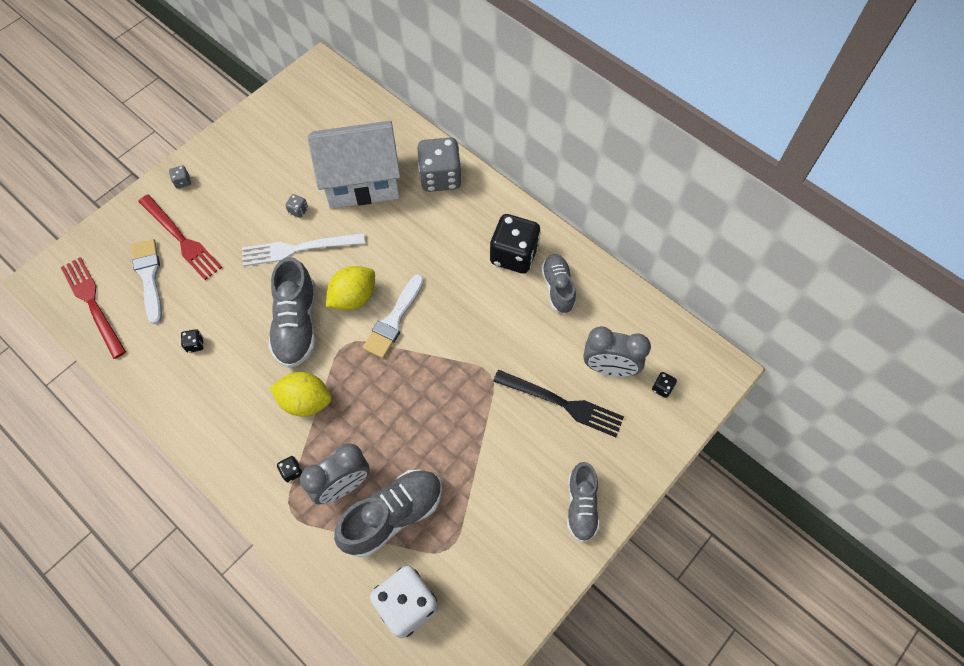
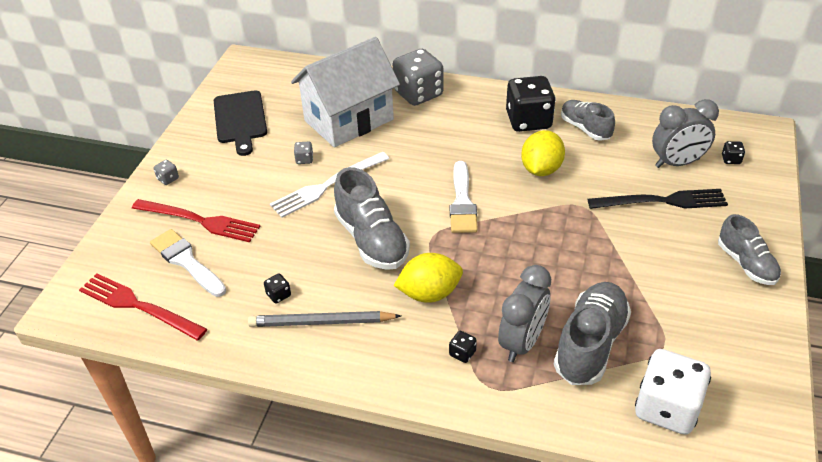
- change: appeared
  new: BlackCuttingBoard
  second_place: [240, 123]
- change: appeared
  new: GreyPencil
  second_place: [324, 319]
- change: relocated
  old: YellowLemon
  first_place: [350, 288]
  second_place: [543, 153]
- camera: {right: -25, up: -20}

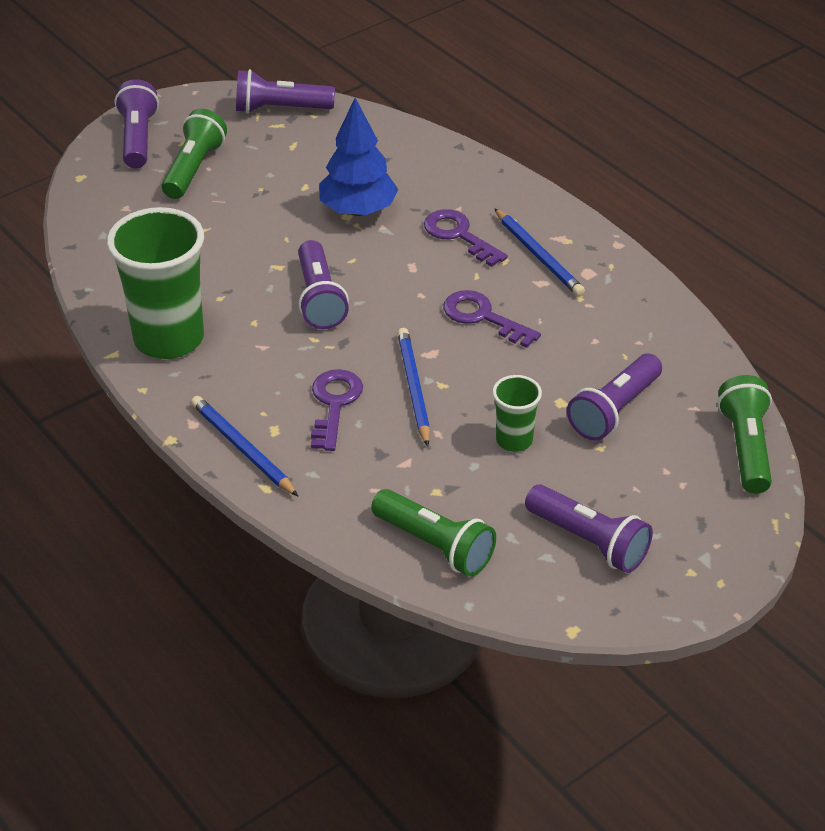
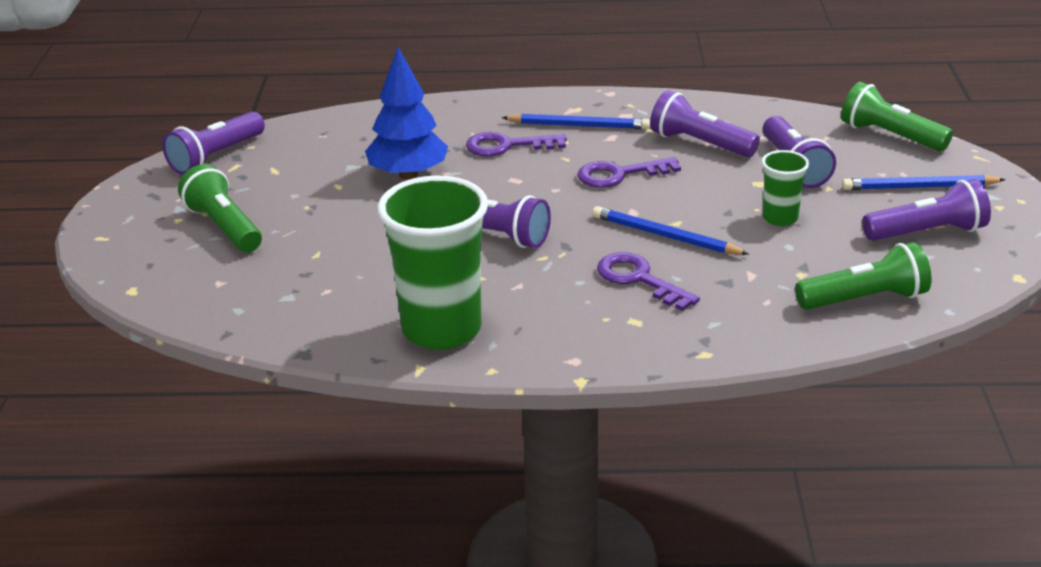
- change: relocated
  old: PurpleFlashlight
  first_place: [137, 124]
  second_place: [705, 123]
- change: relocated
  old: BluePencil
  first_place: [245, 446]
  second_place: [924, 182]
- camera: {right: -50, up: -10}

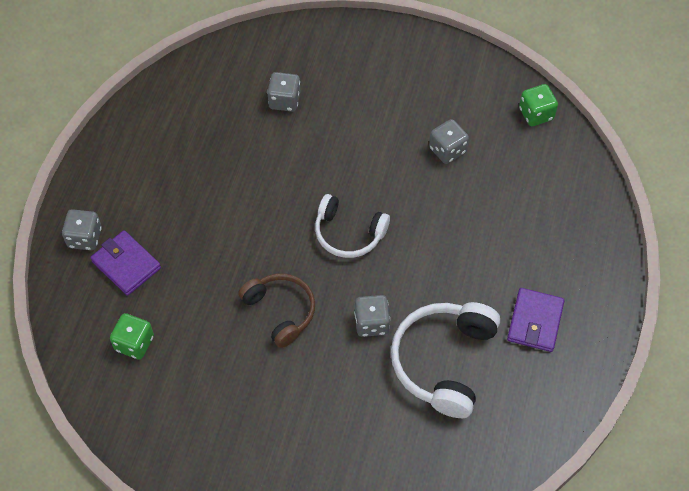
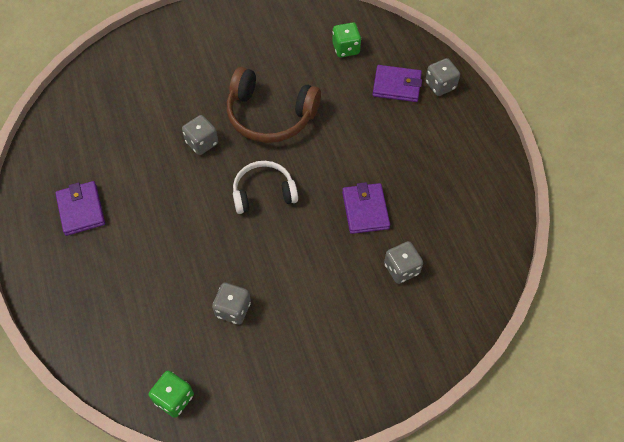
- change: missing
  old: WhiteHeadphones
  first_place: [445, 360]
- change: appeared
  new: PurpleWallet
  second_place: [366, 208]
- change: size
  old: BrownHeadphones
  first_place: [276, 310]
  second_place: [274, 105]
  factor: 1.51
- camera: {right: 145, up: 0}

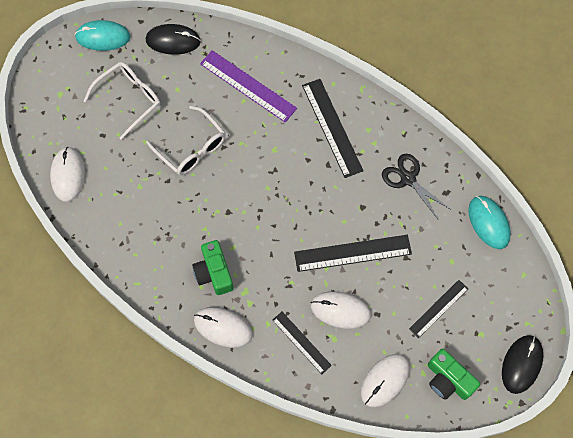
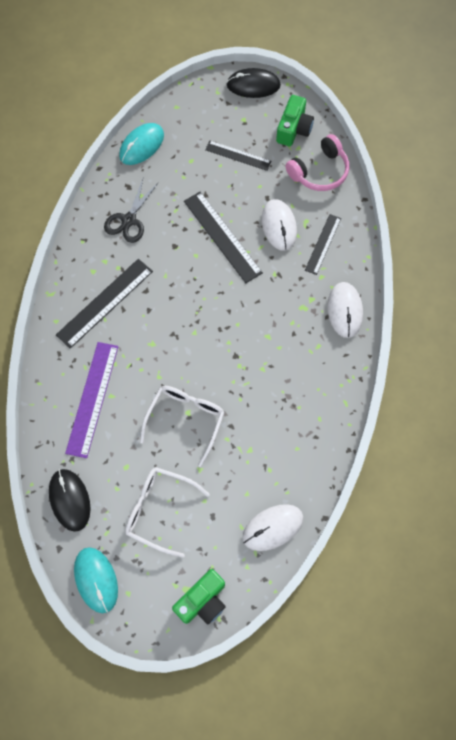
- change: relocated
  old: GreenCamera
  first_place: [213, 267]
  second_place: [199, 597]
- change: exchanged
  old: WhiteMouse
  new: PinkHeadphones
  first_place: [385, 380]
  second_place: [317, 162]
- camera: {right: -115, up: 0}

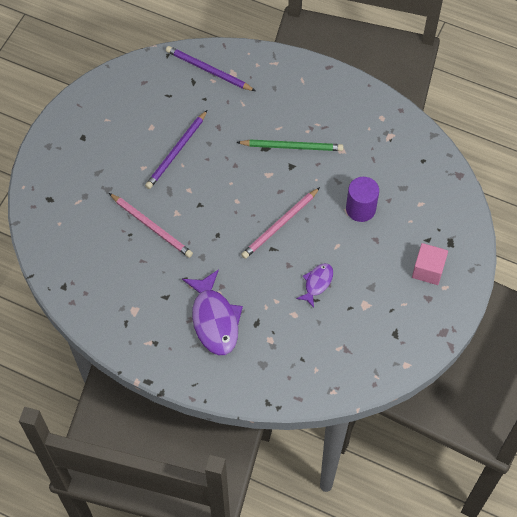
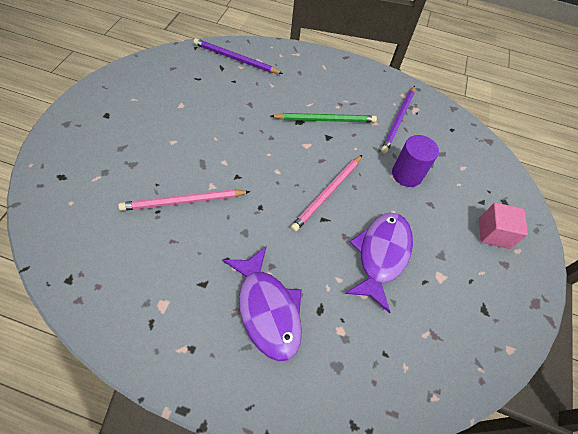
- change: relocated
  old: PurplePencil
  first_place: [176, 149]
  second_place: [398, 119]
- change: spun
  old: PinkPencil
  first_place: [151, 225]
  second_place: [184, 200]
  degrees: 135
- change: size
  old: PurpleFish
  first_place: [314, 285]
  second_place: [379, 263]
  factor: 1.84
- camera: {right: -15, up: -5}

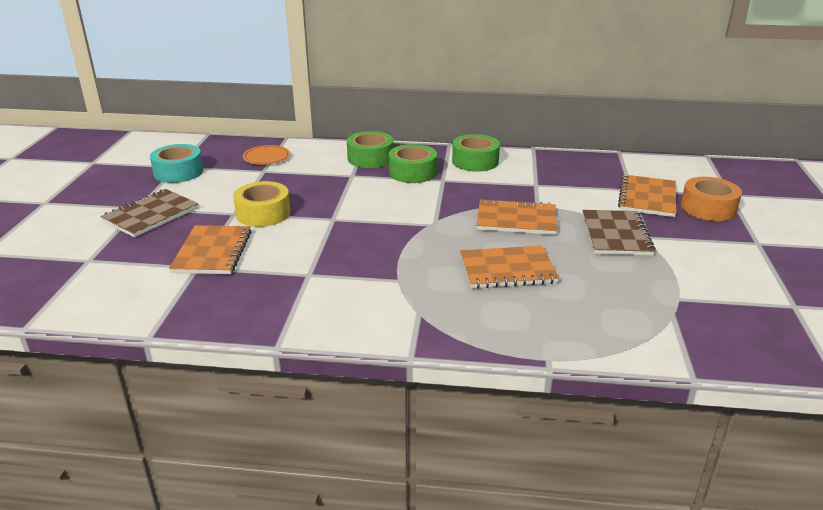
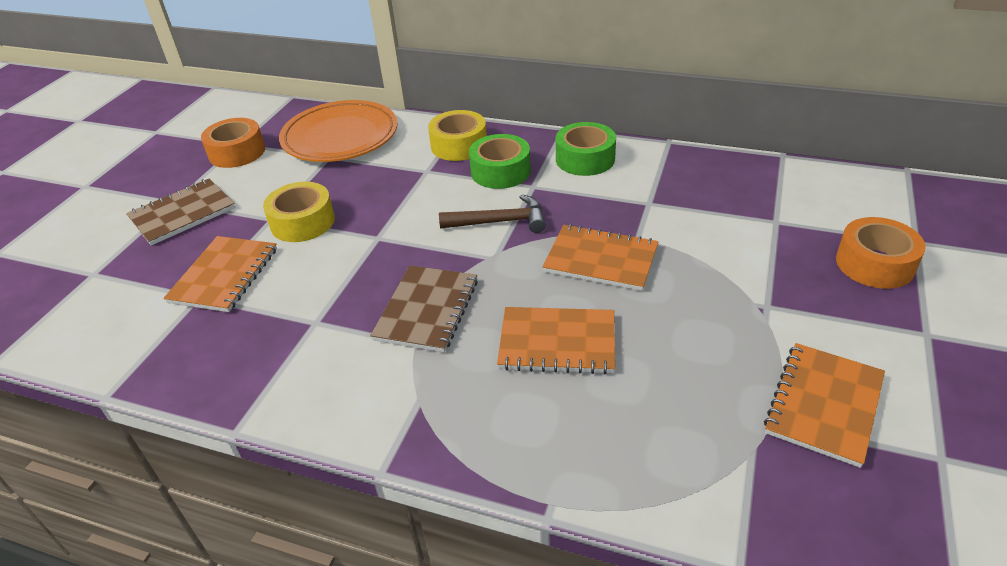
- change: appeared
  new: BrownHammer
  second_place: [492, 213]
- change: relocated
  old: BrownNotebook
  first_place: [619, 233]
  second_place: [424, 308]
- change: relocated
  old: OrangeNotebook
  first_place: [647, 196]
  second_place: [824, 405]
- change: colour
  old: TurquoiseTape
  new: OrangeTape
  first_place: [176, 163]
  second_place: [233, 143]
- change: colour
  old: GreenTape
  new: YellowTape
  first_place: [370, 149]
  second_place: [457, 135]
- change: size
  old: OrangePlate
  first_place: [266, 155]
  second_place: [338, 131]
  factor: 2.12
- camera: {right: 15, up: 10}

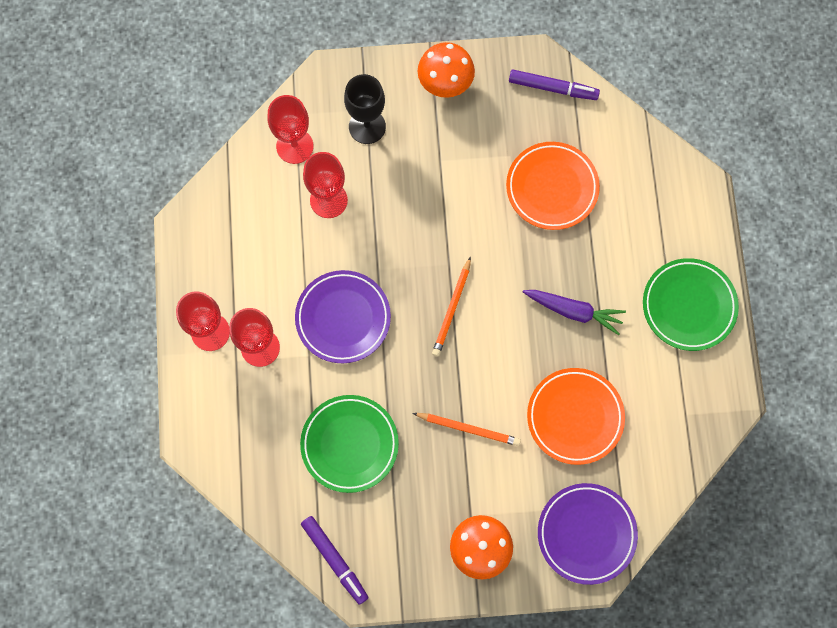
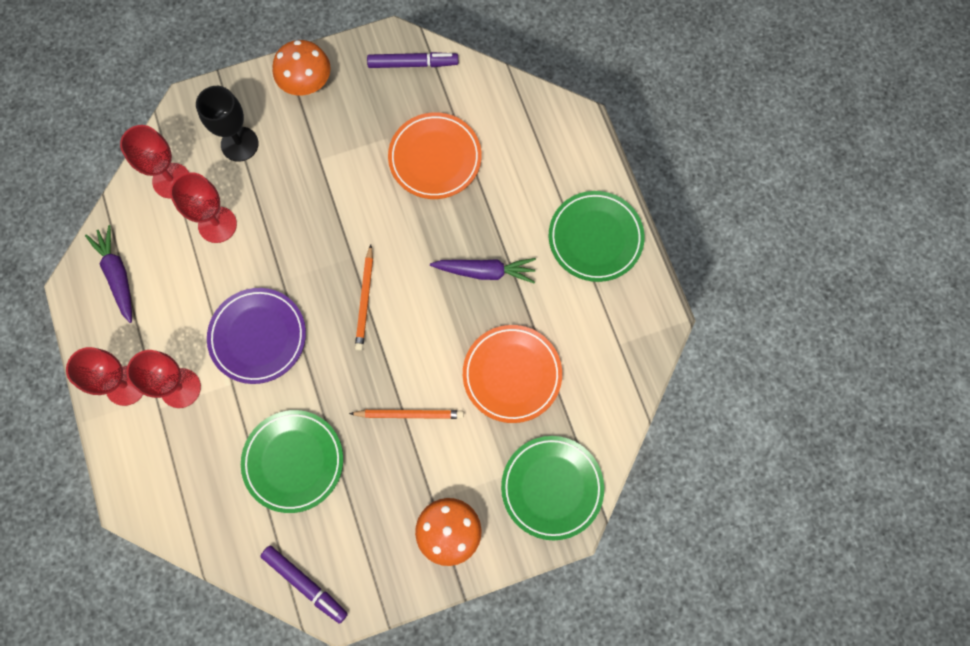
- change: appeared
  new: PurpleCarrot
  second_place: [108, 274]
- change: colour
  old: PurplePlate
  new: GreenPlate
  first_place: [588, 534]
  second_place: [552, 488]
- camera: {right: -15, up: 0}

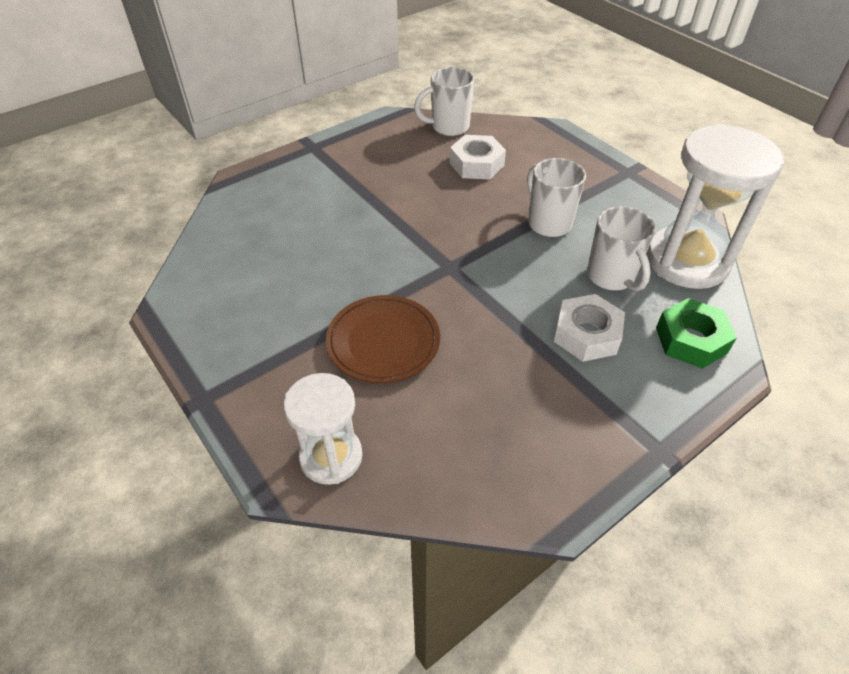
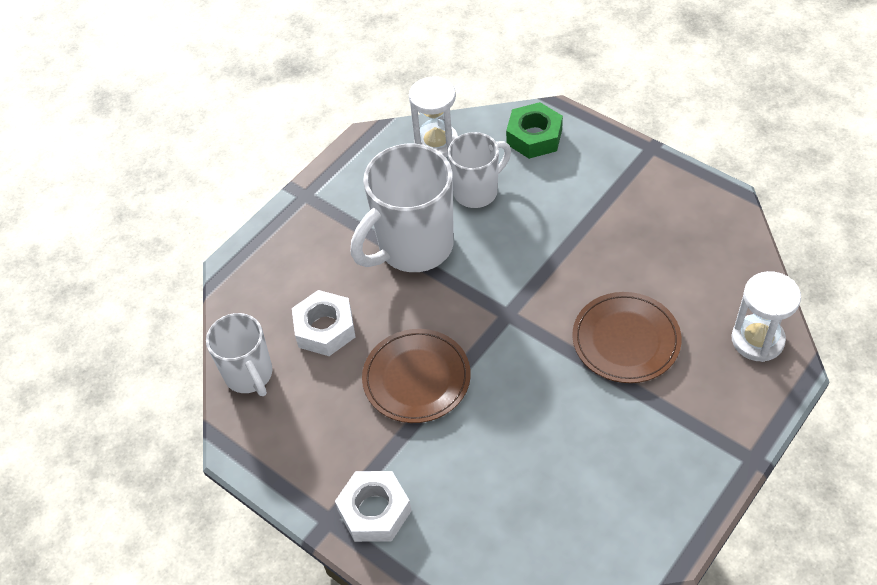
- change: appeared
  new: BrownPlate
  second_place: [416, 376]
- change: relocated
  old: WhiteNut
  first_place: [589, 328]
  second_place: [373, 506]
- change: size
  old: WhiteMug
  first_place: [556, 197]
  second_place: [402, 208]
  factor: 1.64
- change: size
  old: WhiteHourglass
  first_place: [715, 206]
  second_place: [433, 116]
  factor: 0.6
- camera: {right: -100, up: 5}

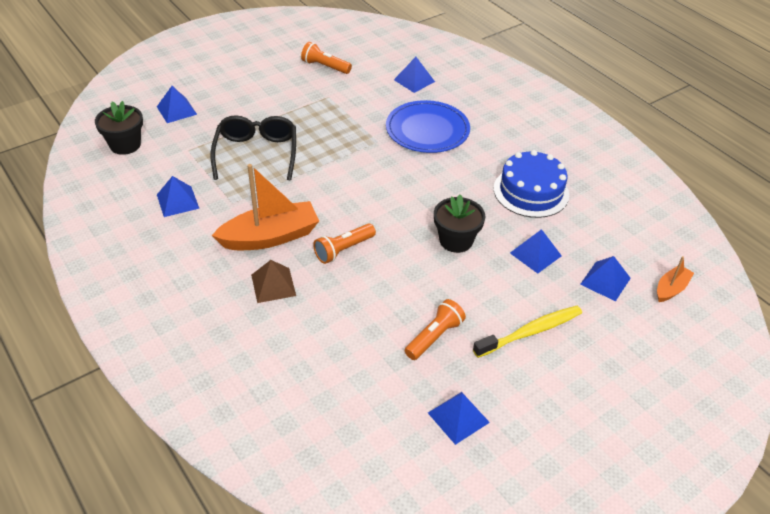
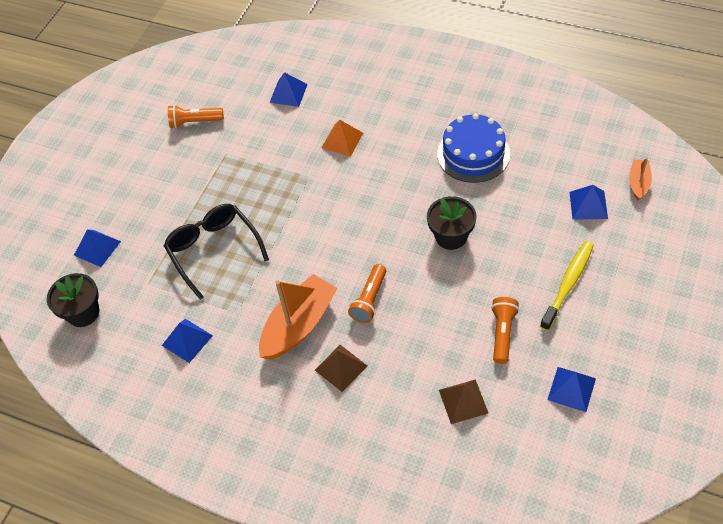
- change: missing
  old: BluePyramid
  first_place: [536, 251]
- change: appeared
  new: BrownPyramid
  second_place: [463, 401]
- change: exchanged
  old: BluePlate
  new: OrangePyramid
  first_place: [428, 126]
  second_place: [342, 138]
- camera: {right: -25, up: 10}

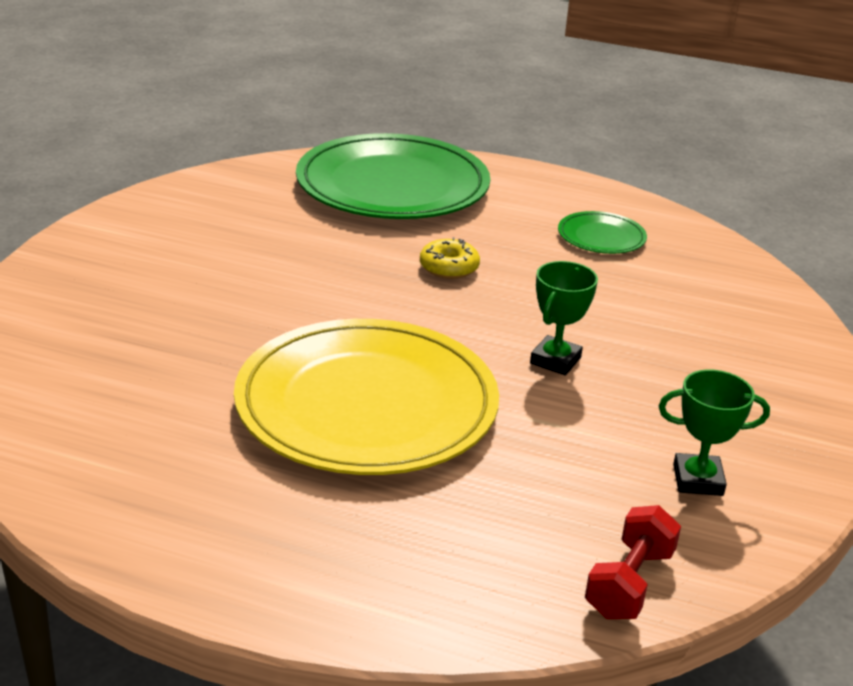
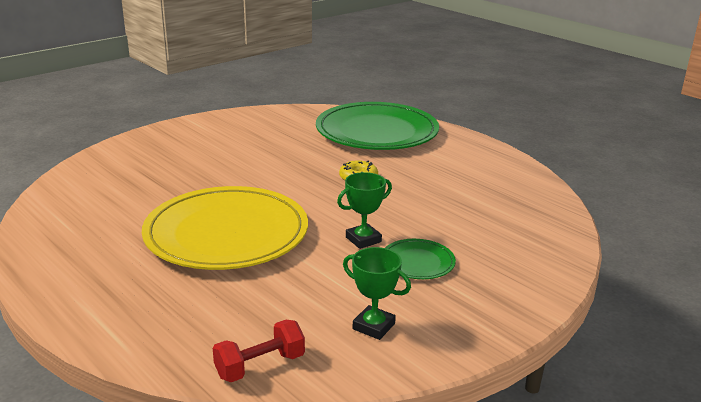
- change: relocated
  old: GreenPlate
  first_place: [602, 232]
  second_place: [420, 259]
- camera: {right: 30, up: -5}

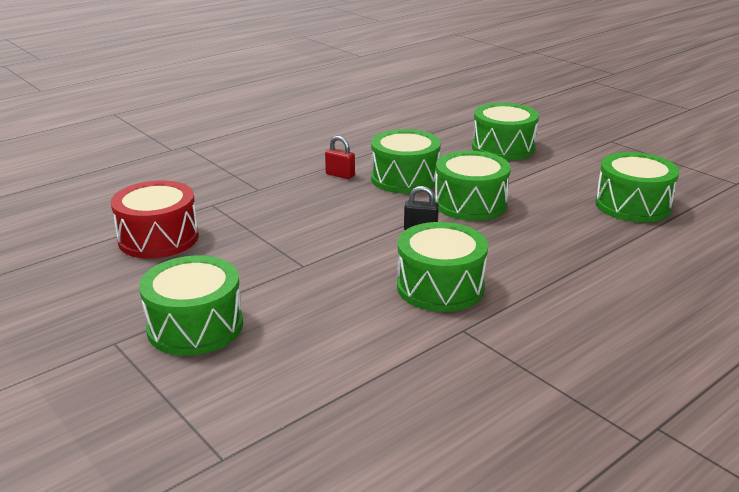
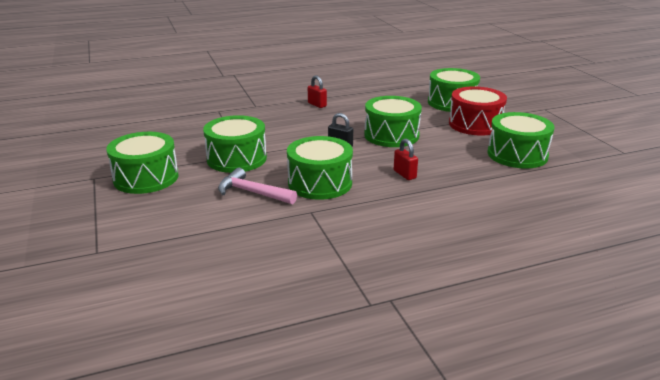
- change: appeared
  new: PinkHammer
  second_place: [257, 185]
- change: appeared
  new: RedPadlock
  second_place: [406, 159]
- change: relocated
  old: RedDrum
  first_place: [155, 219]
  second_place: [478, 111]
- change: relocated
  old: GreenDrum
  first_place: [406, 161]
  second_place: [235, 144]
- camera: {right: 20, up: 0}

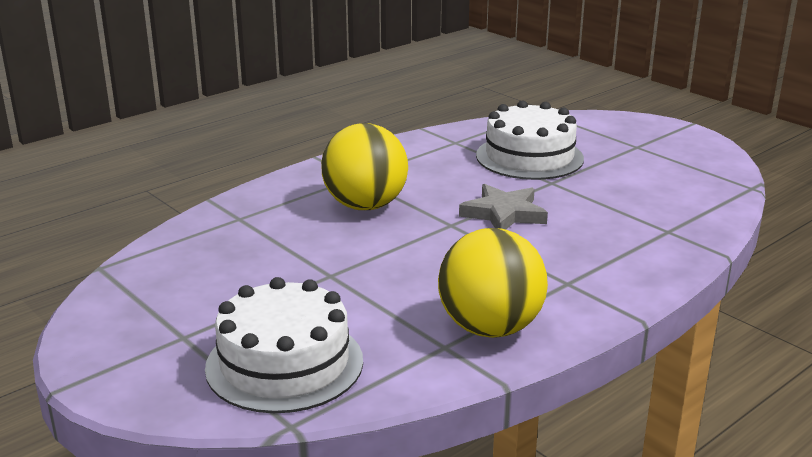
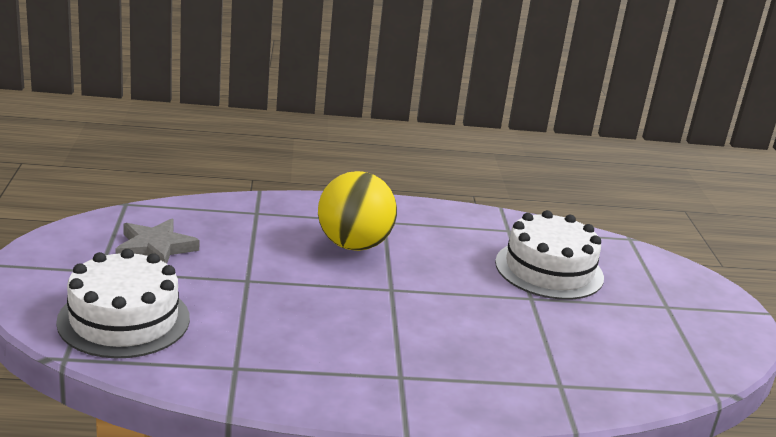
- change: missing
  old: YellowBall
  first_place: [493, 283]
- change: relocated
  old: GreyStar
  first_place: [503, 206]
  second_place: [158, 241]
- camera: {right: 35, up: 0}

